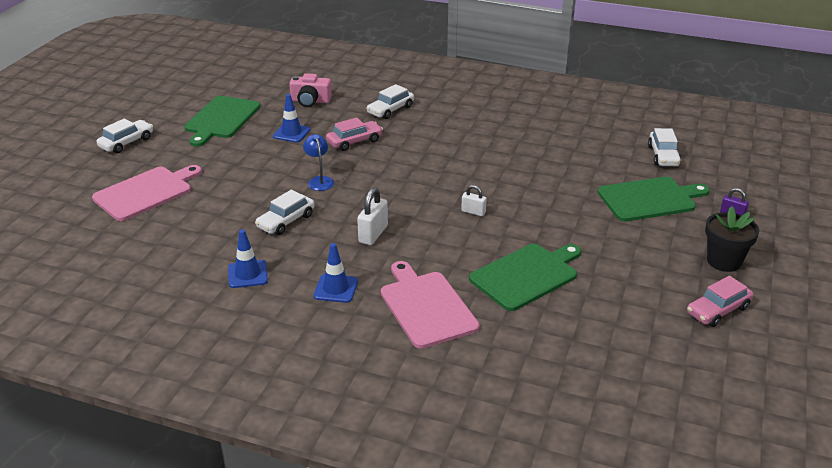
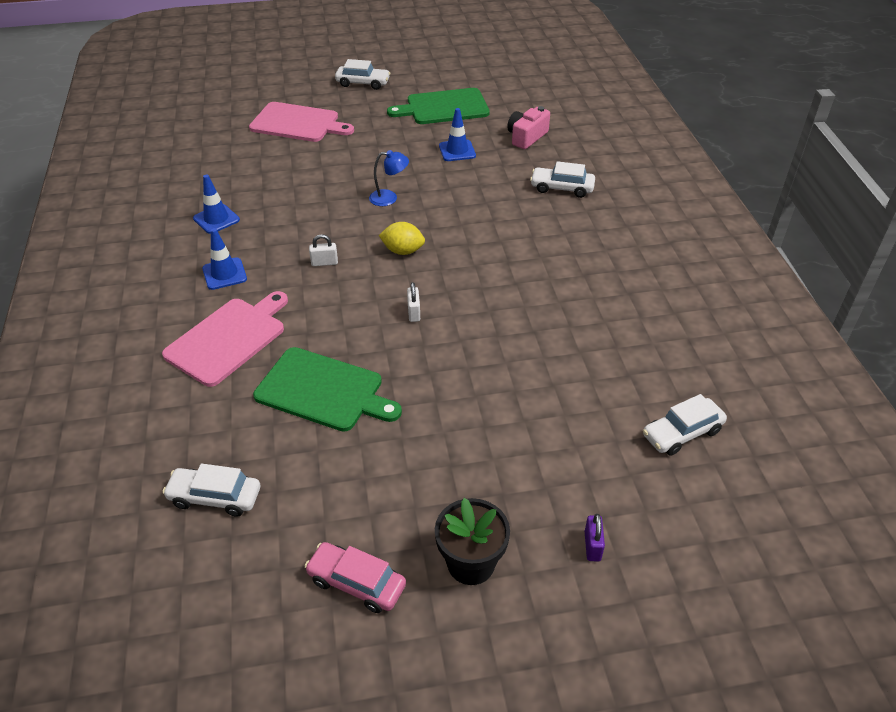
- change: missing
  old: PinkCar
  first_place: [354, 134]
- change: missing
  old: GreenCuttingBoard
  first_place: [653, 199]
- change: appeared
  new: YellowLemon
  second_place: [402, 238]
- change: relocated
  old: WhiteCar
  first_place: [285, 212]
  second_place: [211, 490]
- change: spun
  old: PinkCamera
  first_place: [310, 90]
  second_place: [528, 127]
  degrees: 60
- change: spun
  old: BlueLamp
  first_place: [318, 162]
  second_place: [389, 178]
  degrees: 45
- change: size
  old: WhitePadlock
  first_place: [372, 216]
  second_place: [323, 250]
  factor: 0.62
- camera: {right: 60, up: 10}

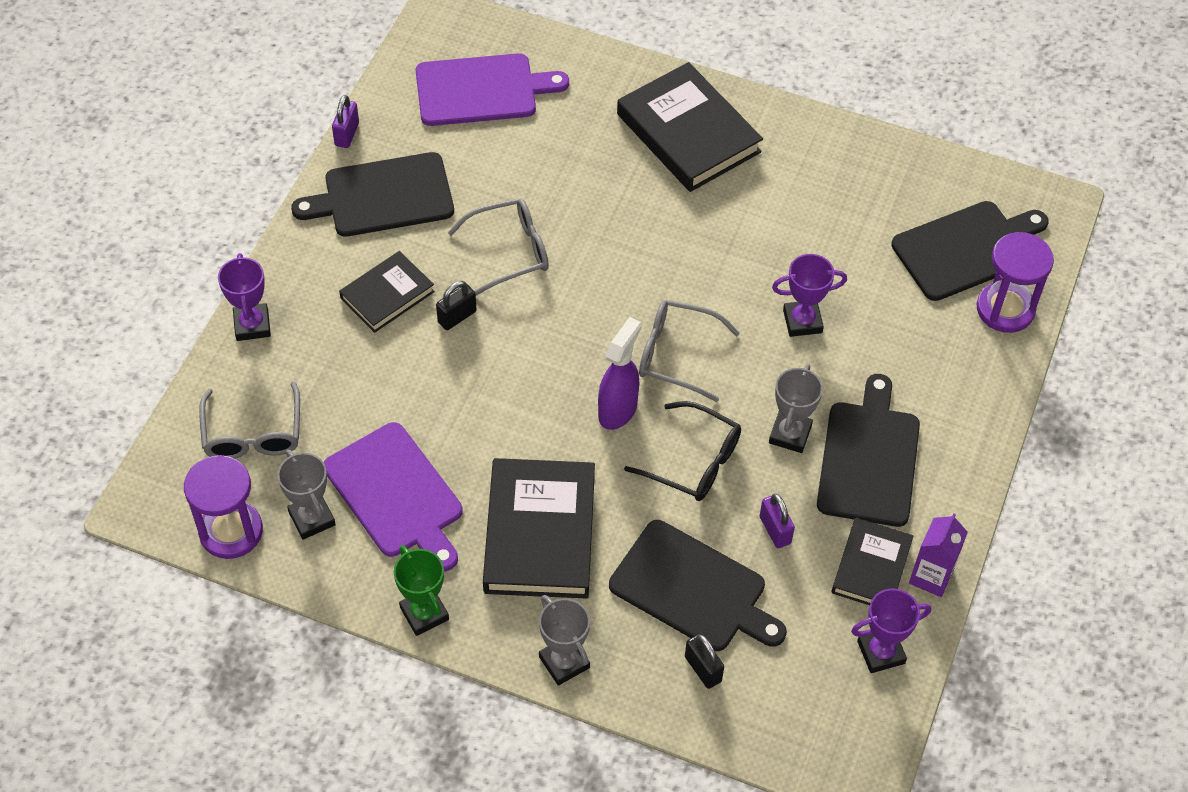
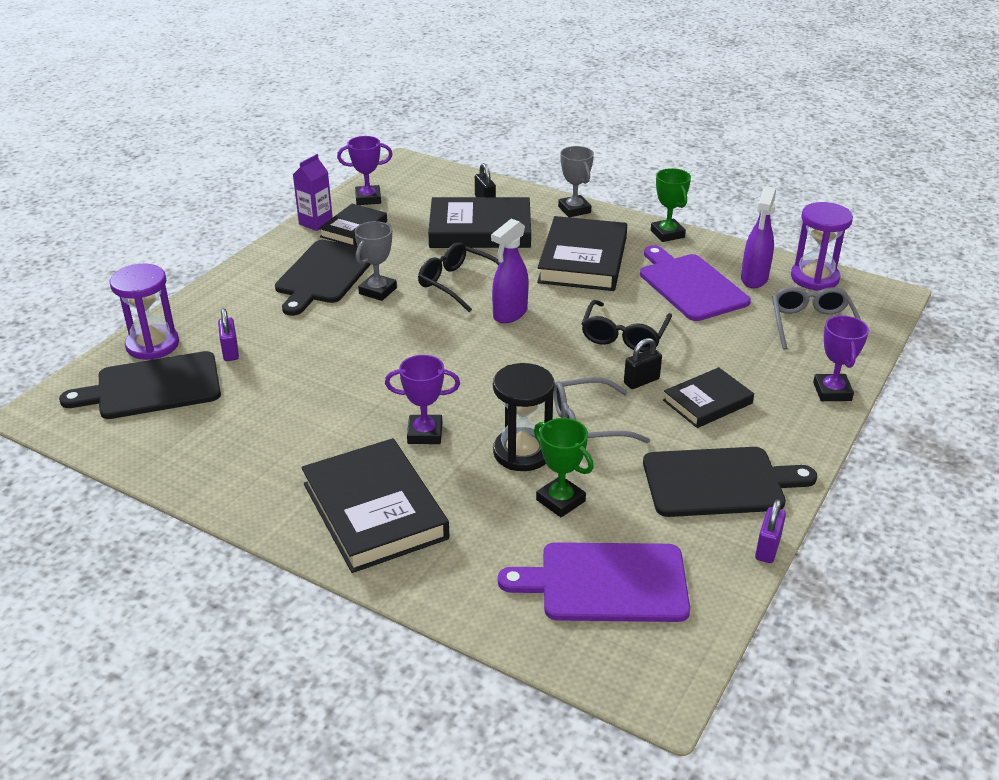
- change: missing
  old: GreyGlasses
  first_place: [689, 351]
- change: appeared
  new: BlackHourglass
  second_place: [524, 417]
- change: appeared
  new: GreenTrophy
  second_place: [564, 467]
- change: appeared
  new: BlackGlasses
  second_place: [626, 326]
- change: relocated
  old: PurplePadlock
  first_place: [777, 521]
  second_place: [228, 334]
- change: relocated
  old: PurpleTrophy
  first_place: [809, 295]
  second_place: [422, 399]
- change: exchanged
  old: GreyTrophy
  new: PurpleSprayBottle
  first_place: [306, 495]
  second_place: [758, 237]
- change: exchanged
  old: BlackCuttingBoard
  new: BlackBook
  first_place: [698, 585]
  second_place: [479, 222]
- camera: {right: -170, up: -20}

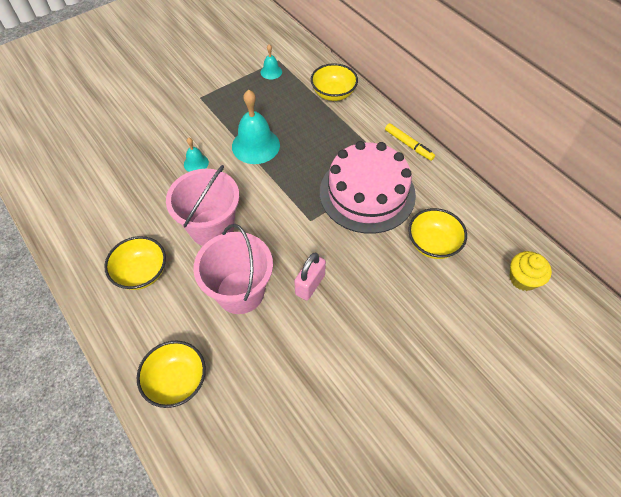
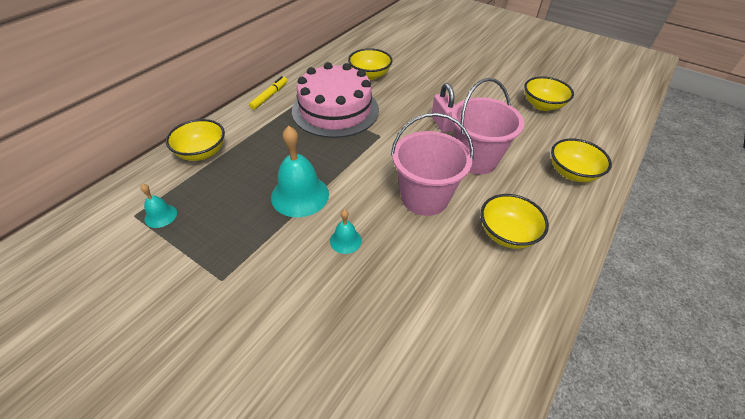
- change: missing
  old: YellowCupcake
  first_place: [531, 271]
- change: appeared
  new: YellowBowl
  second_place: [549, 93]
- change: spun
  old: PinkPadlock
  first_place: [310, 276]
  second_place: [443, 108]
  degrees: 60
- camera: {right: -110, up: -10}

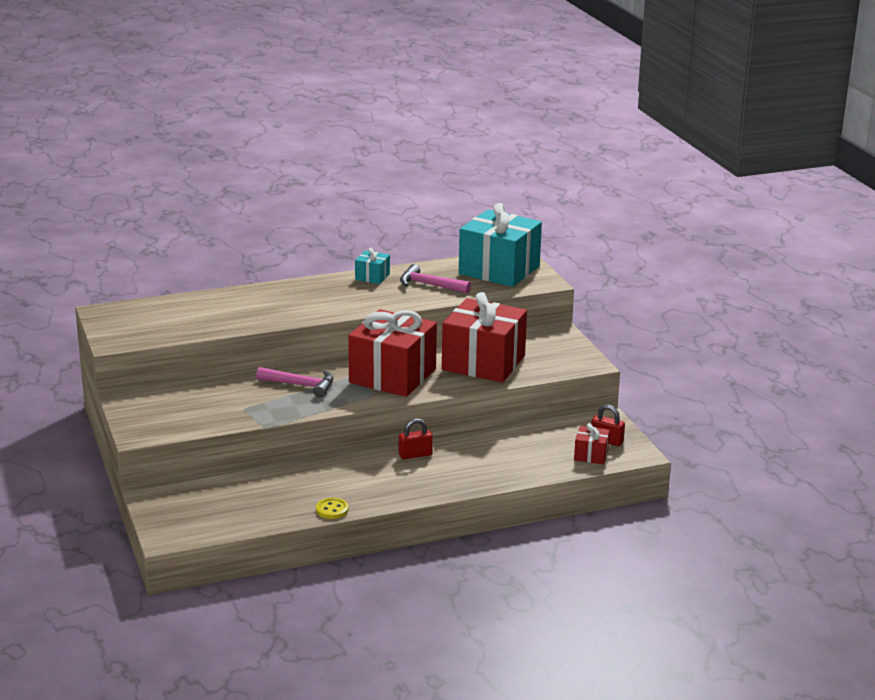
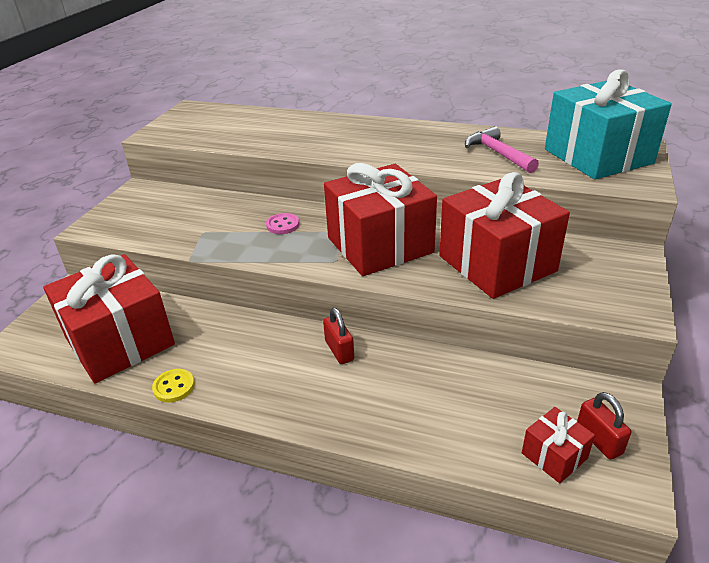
- change: missing
  old: TurquoiseGift
  first_place: [372, 266]
- change: appeared
  new: RedGift
  second_place: [109, 319]
- change: exchanged
  old: PinkHammer
  new: PinkButton
  first_place: [294, 382]
  second_place: [283, 223]
- change: spun
  old: RedPadlock
  first_place: [416, 438]
  second_place: [338, 335]
  degrees: 45
- camera: {right: 40, up: 10}

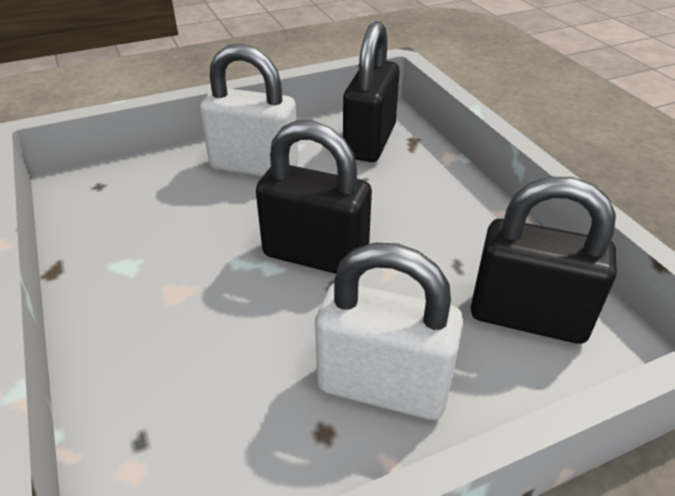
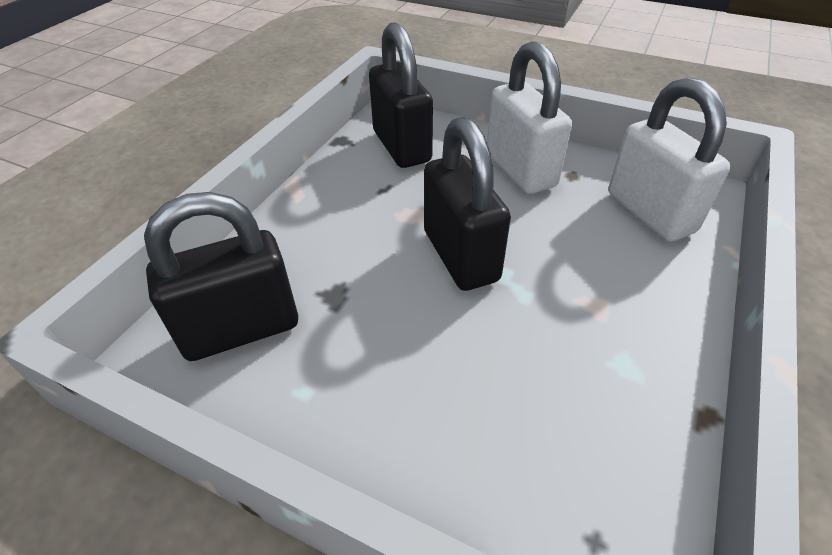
- change: relocated
  old: WhitePadlock
  first_place: [249, 110]
  second_place: [669, 159]
- camera: {right: -130, up: 5}

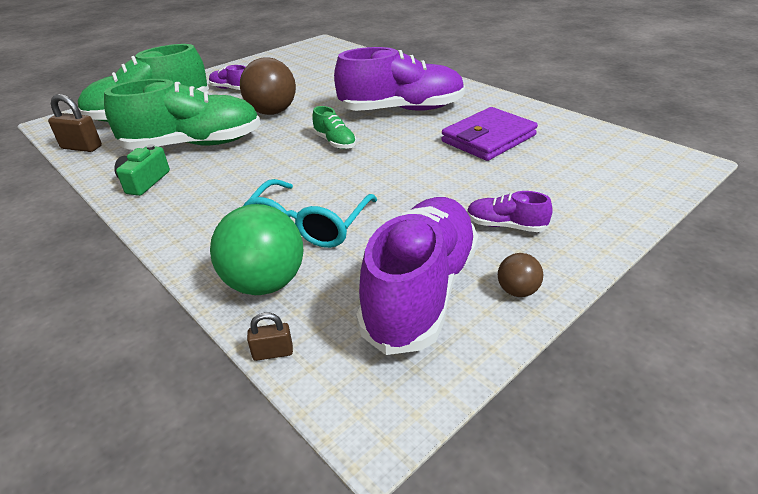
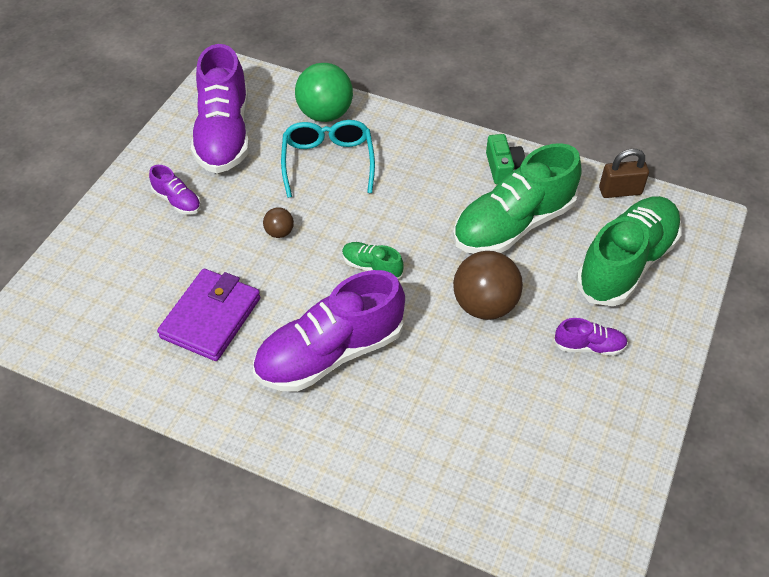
- change: missing
  old: BrownPadlock
  first_place: [270, 337]
- change: relocated
  old: BrownBall
  first_place: [520, 275]
  second_place: [278, 222]
- change: spun
  old: PurpleShoe
  first_place: [510, 211]
  second_place: [175, 189]
  degrees: 45
- camera: {right: 155, up: 15}

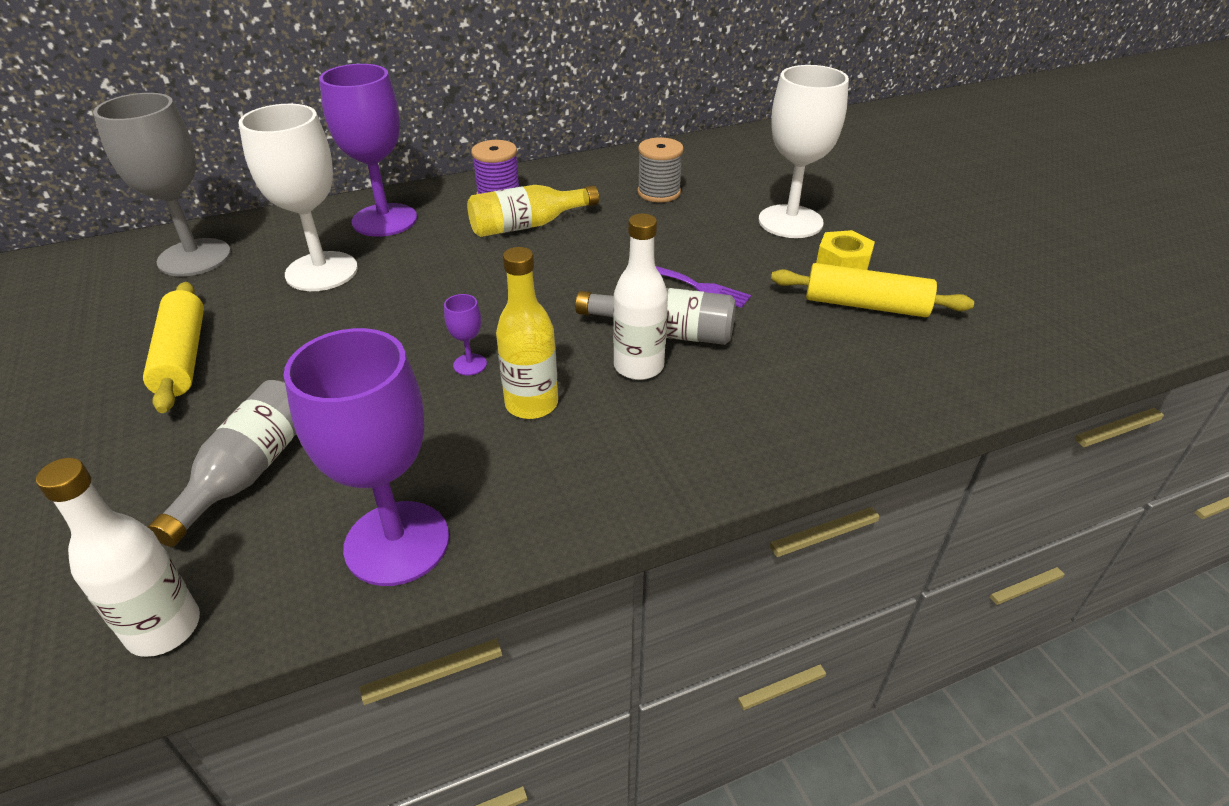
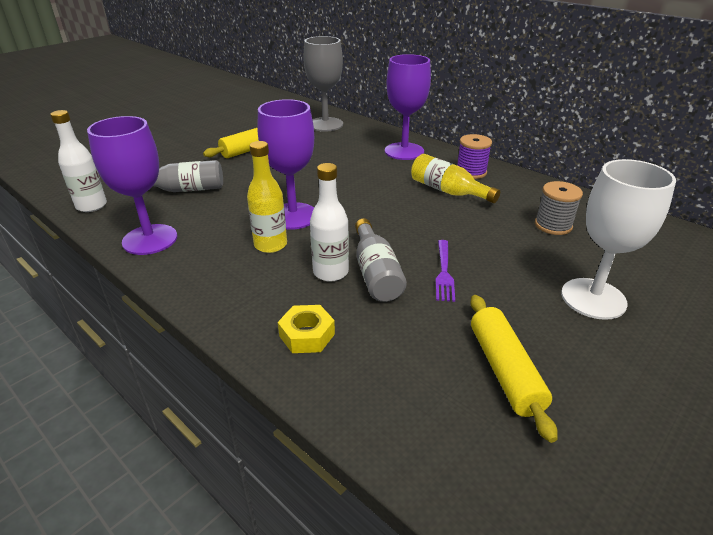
- change: missing
  old: WhiteGoblet
  first_place: [298, 197]
- change: relocated
  old: YellowNut
  first_place: [845, 250]
  second_place: [306, 329]
- change: size
  old: PurpleGoblet
  first_place: [465, 335]
  second_place: [285, 164]
  factor: 2.45
- camera: {right: 65, up: -5}

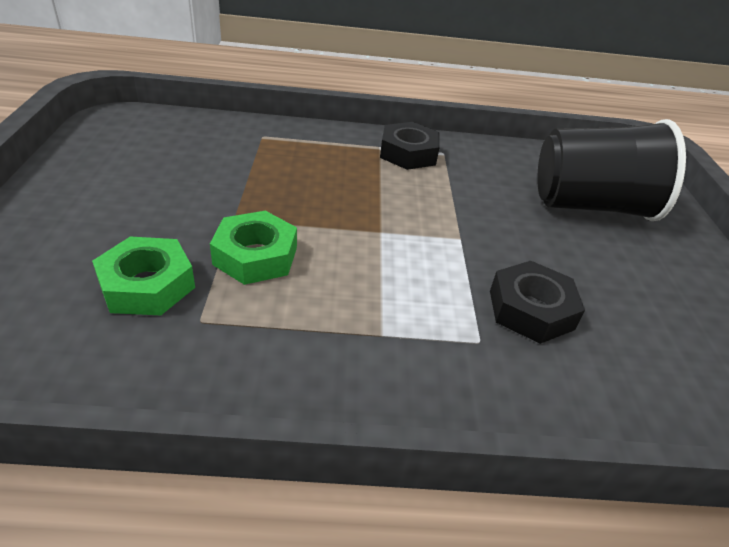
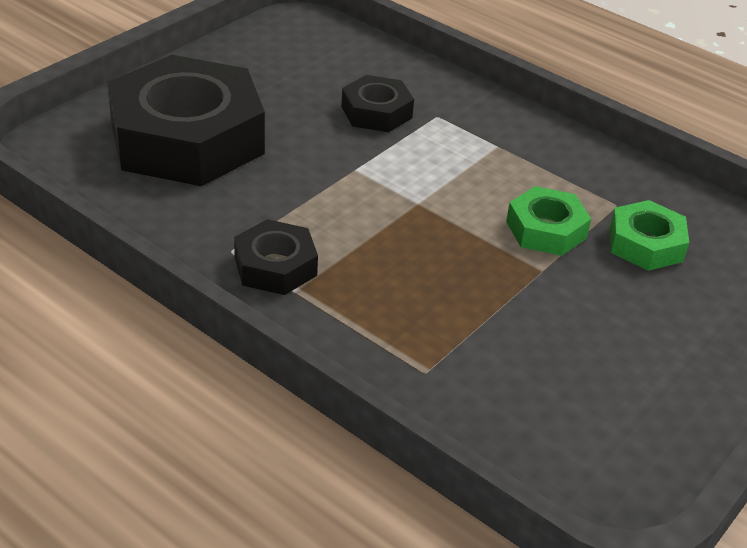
- change: exchanged
  old: BlackCup
  new: BlackNut
  first_place: [611, 170]
  second_place: [186, 120]
- camera: {right: -140, up: 0}

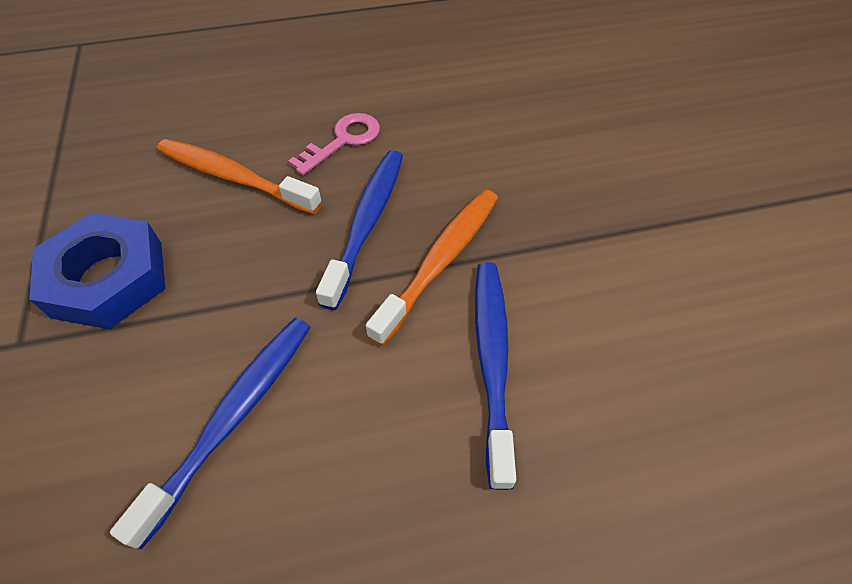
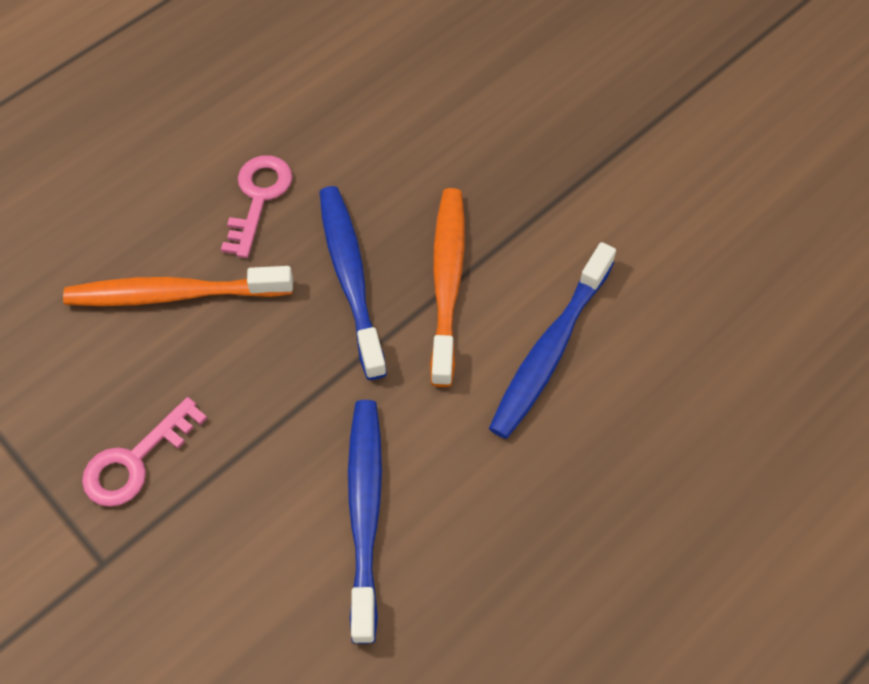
- change: exchanged
  old: BlueNut
  new: PinkKey
  first_place: [97, 271]
  second_place: [144, 452]
- change: spun
  old: BlueToothbrush
  first_place: [495, 376]
  second_place: [552, 340]
  degrees: -120
- camera: {right: -30, up: 5}

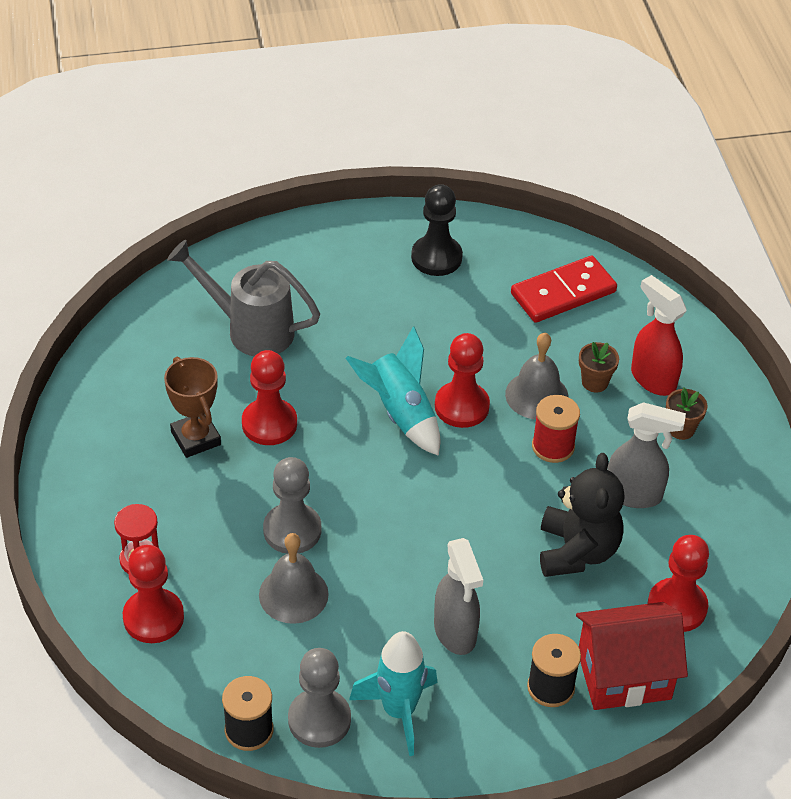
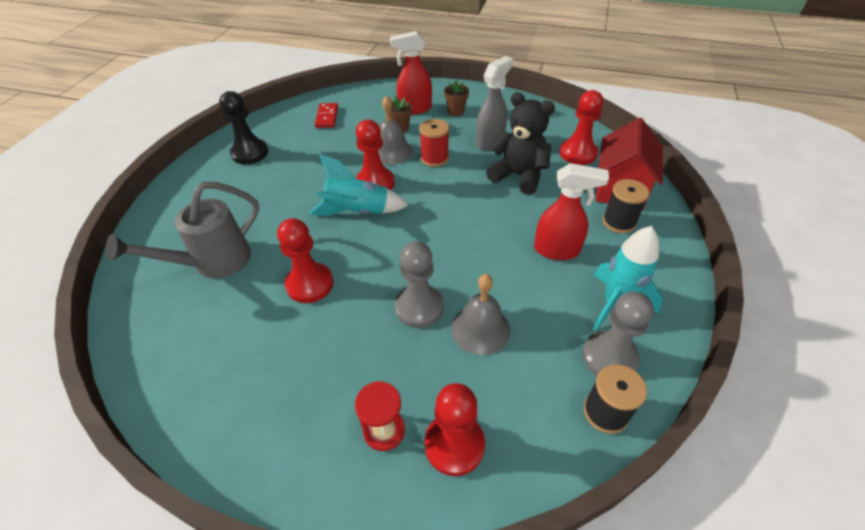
- change: missing
  old: BrownTrophy
  first_place: [192, 407]
- change: colour
  old: GreySprayBottle
  new: RedSprayBottle
  first_place: [458, 596]
  second_place: [571, 211]
- change: size
  old: RedDomino
  first_place: [564, 289]
  second_place: [326, 115]
  factor: 0.61
- camera: {right: -60, up: 0}

